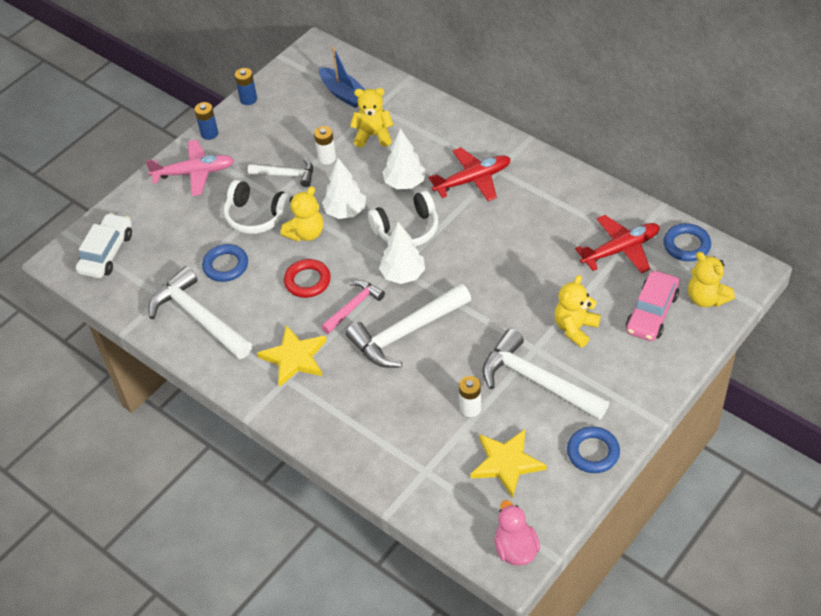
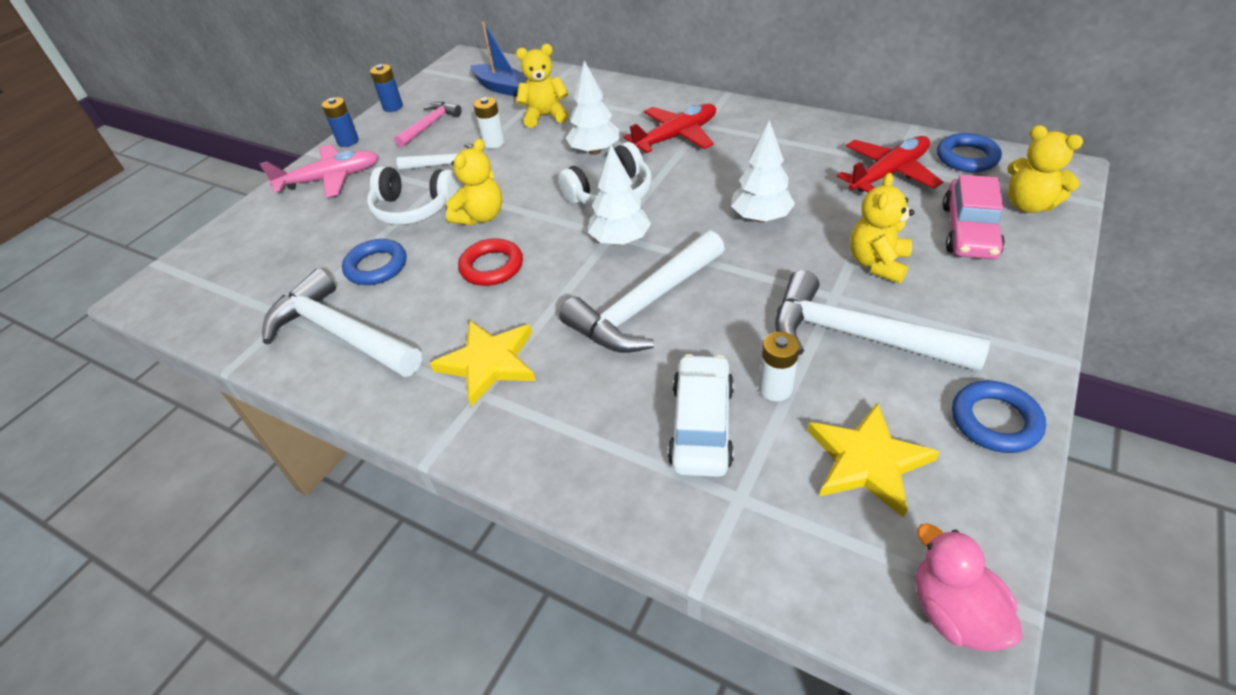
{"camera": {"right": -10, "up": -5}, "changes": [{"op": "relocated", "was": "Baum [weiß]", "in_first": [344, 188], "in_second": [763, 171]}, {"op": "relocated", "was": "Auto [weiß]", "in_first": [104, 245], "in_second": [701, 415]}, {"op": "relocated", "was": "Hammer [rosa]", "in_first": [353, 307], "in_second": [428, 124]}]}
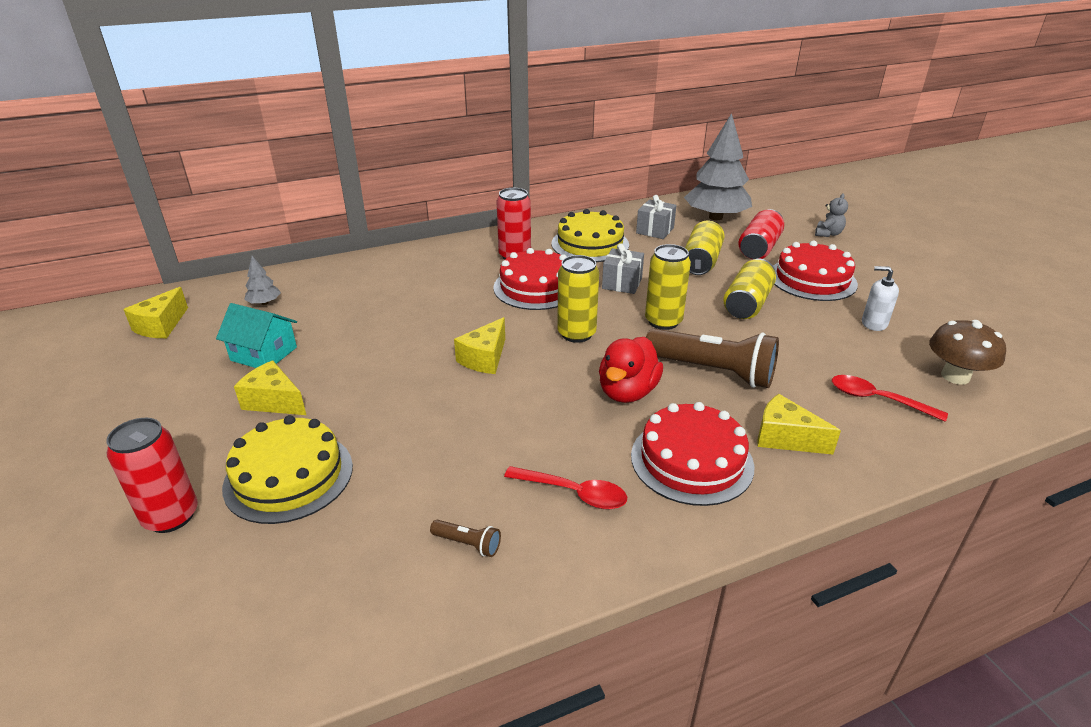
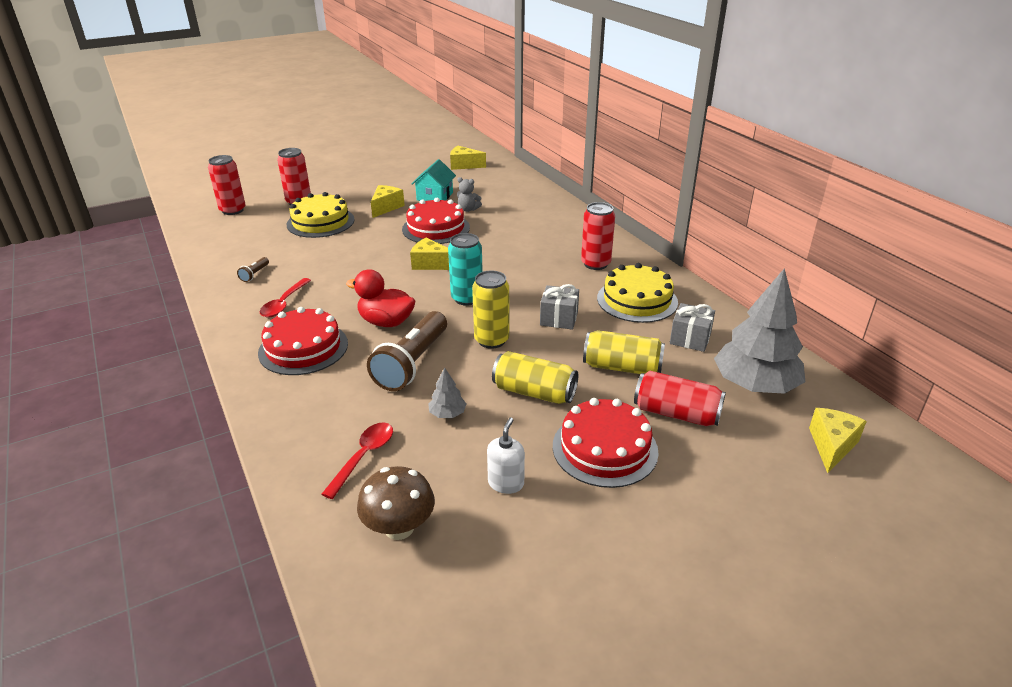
{"camera": {"right": 85, "up": 0}, "changes": [{"op": "relocated", "was": "Teddybär [grau]", "in_first": [831, 215], "in_second": [469, 194]}, {"op": "relocated", "was": "Kuchen [rot]", "in_first": [530, 279], "in_second": [436, 221]}, {"op": "colour", "was": "Dose [gelb]", "now": "Dose [türkis]", "in_first": [578, 299], "in_second": [465, 269]}, {"op": "relocated", "was": "Baum [grau]", "in_first": [262, 280], "in_second": [447, 392]}, {"op": "relocated", "was": "Käse [gelb]", "in_first": [799, 424], "in_second": [838, 440]}, {"op": "appeared", "now": "Dose [rot]", "in_second": [227, 185]}]}
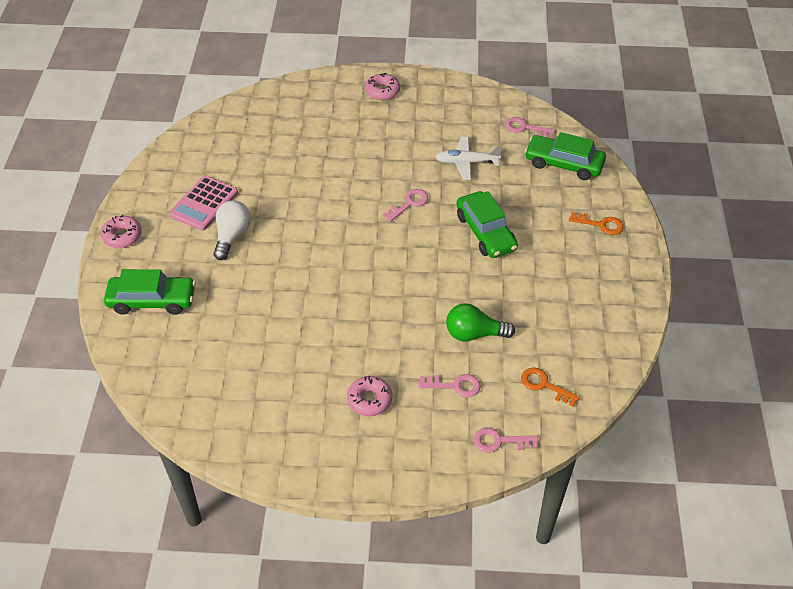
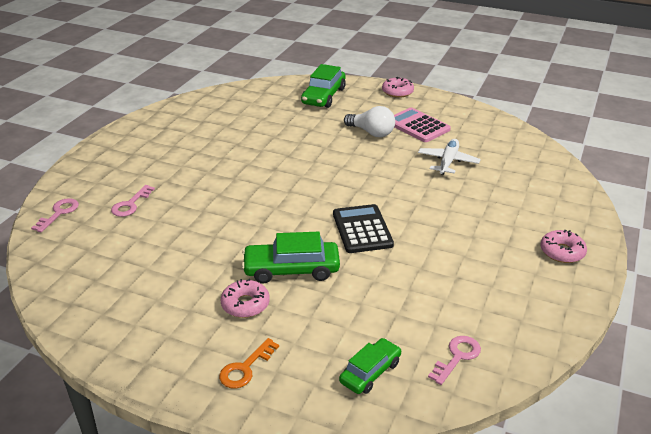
{"camera": {"right": 110, "up": -15}, "changes": [{"op": "size", "was": "Auto [grün]", "in_first": [565, 156], "in_second": [370, 366], "ratio": 0.64}, {"op": "relocated", "was": "Flugzeug [weiß]", "in_first": [468, 158], "in_second": [449, 157]}, {"op": "exchanged", "was": "Schlüssel [rosa]", "now": "Taschenrechner [schwarz]", "in_first": [405, 205], "in_second": [363, 228]}, {"op": "missing", "was": "Glühbirne [grün]", "in_first": [480, 322]}, {"op": "missing", "was": "Schlüssel [orange]", "in_first": [550, 387]}, {"op": "relocated", "was": "Donut [rosa]", "in_first": [369, 396], "in_second": [245, 298]}]}
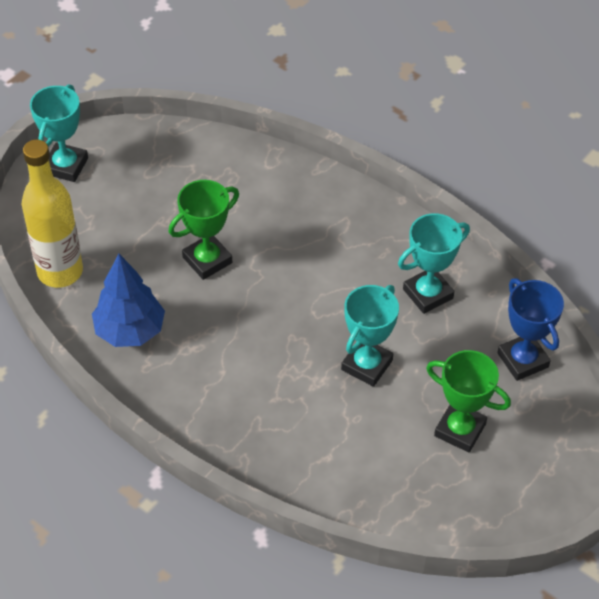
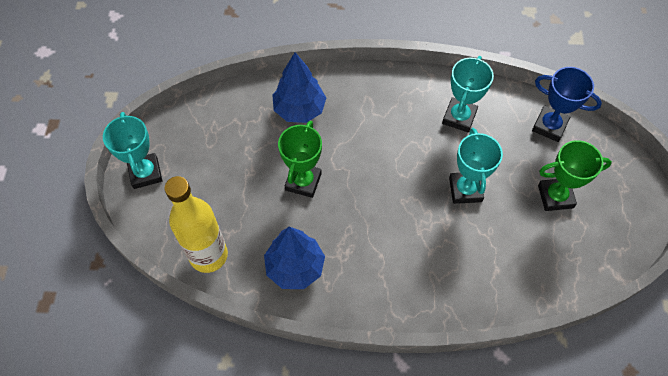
{"camera": {"right": -35, "up": 10}, "changes": [{"op": "appeared", "now": "Baum [blau]", "in_second": [299, 87]}]}
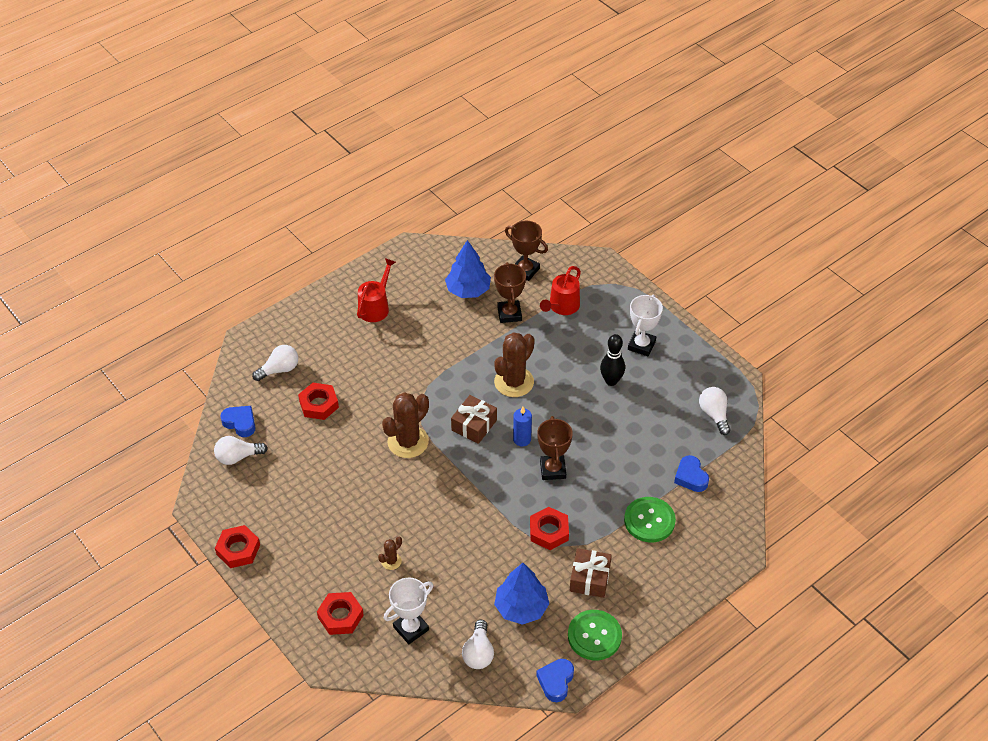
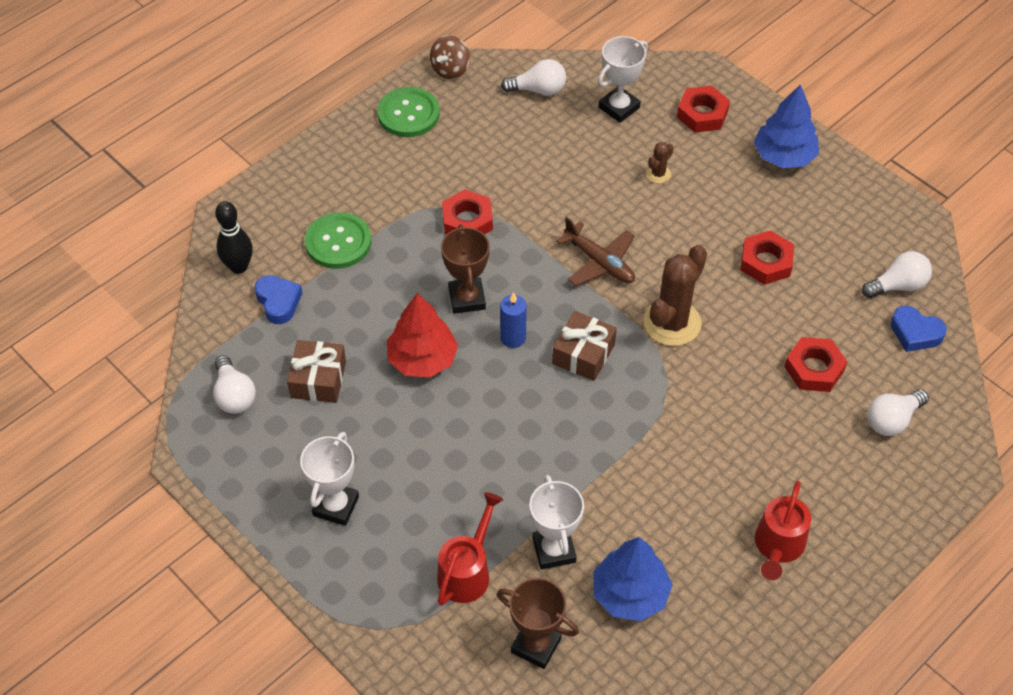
{"camera": {"right": 175, "up": 5}, "changes": [{"op": "colour", "was": "Pokal [braun]", "now": "Pokal [weiß]", "in_first": [510, 292], "in_second": [556, 522]}, {"op": "missing", "was": "Kaktus [braun]", "in_first": [514, 364]}, {"op": "relocated", "was": "Bowlingkegel [schwarz]", "in_first": [612, 360], "in_second": [234, 237]}, {"op": "relocated", "was": "Sechskantmutter [rot]", "in_first": [237, 546], "in_second": [767, 257]}, {"op": "relocated", "was": "Geschenk [braun]", "in_first": [591, 573], "in_second": [316, 371]}, {"op": "relocated", "was": "Baum [blau]", "in_first": [521, 594], "in_second": [786, 126]}, {"op": "spun", "was": "Glühbirne [weiß]", "in_first": [478, 644], "in_second": [533, 77], "clockwise": 90}, {"op": "exchanged", "was": "Herz [blau]", "now": "Kreisel [braun]", "in_first": [555, 680], "in_second": [450, 57]}, {"op": "appeared", "now": "Flugzeug [braun]", "in_second": [595, 251]}, {"op": "appeared", "now": "Baum [rot]", "in_second": [422, 335]}]}
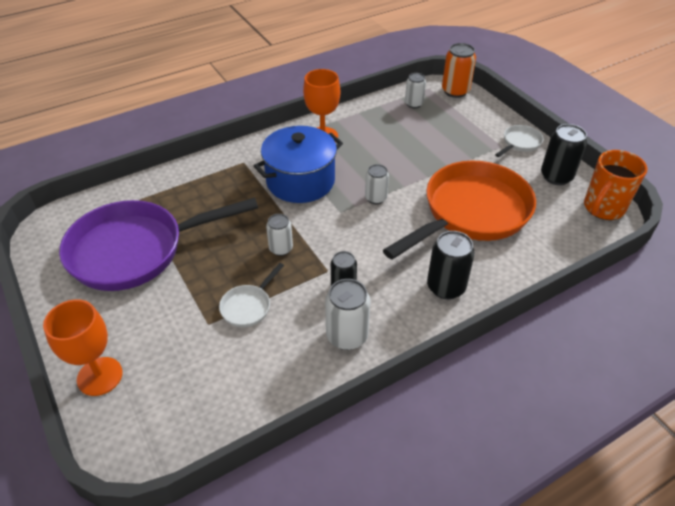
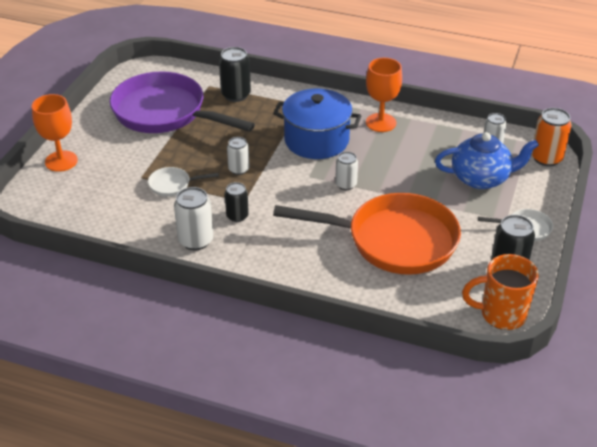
{"camera": {"right": 50, "up": -5}, "changes": [{"op": "relocated", "was": "Dose [schwarz]", "in_first": [451, 265], "in_second": [235, 74]}, {"op": "appeared", "now": "Teekanne [blau]", "in_second": [487, 160]}]}
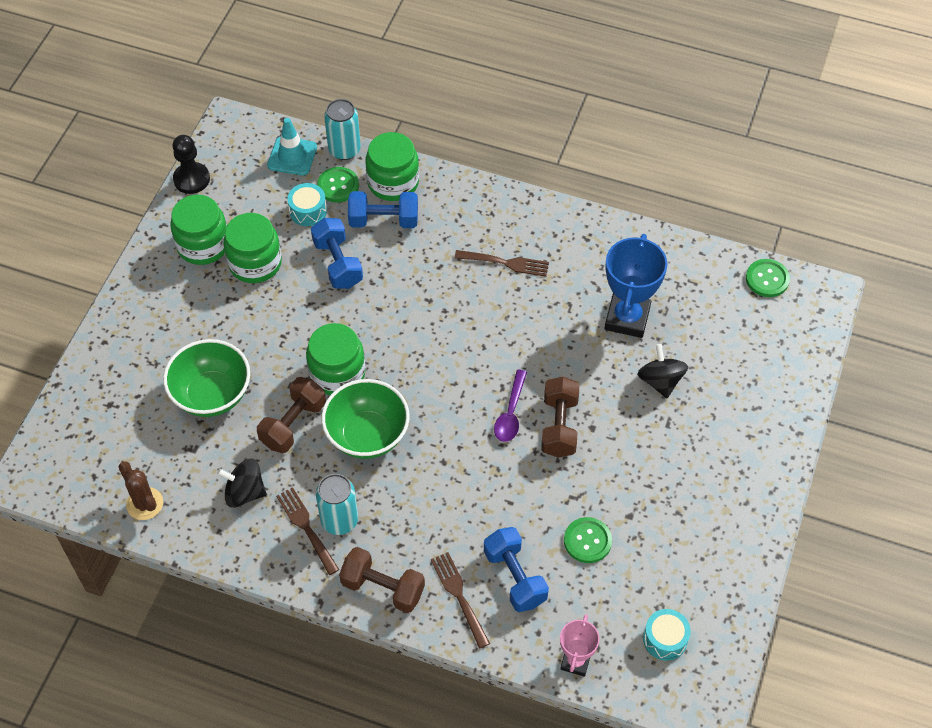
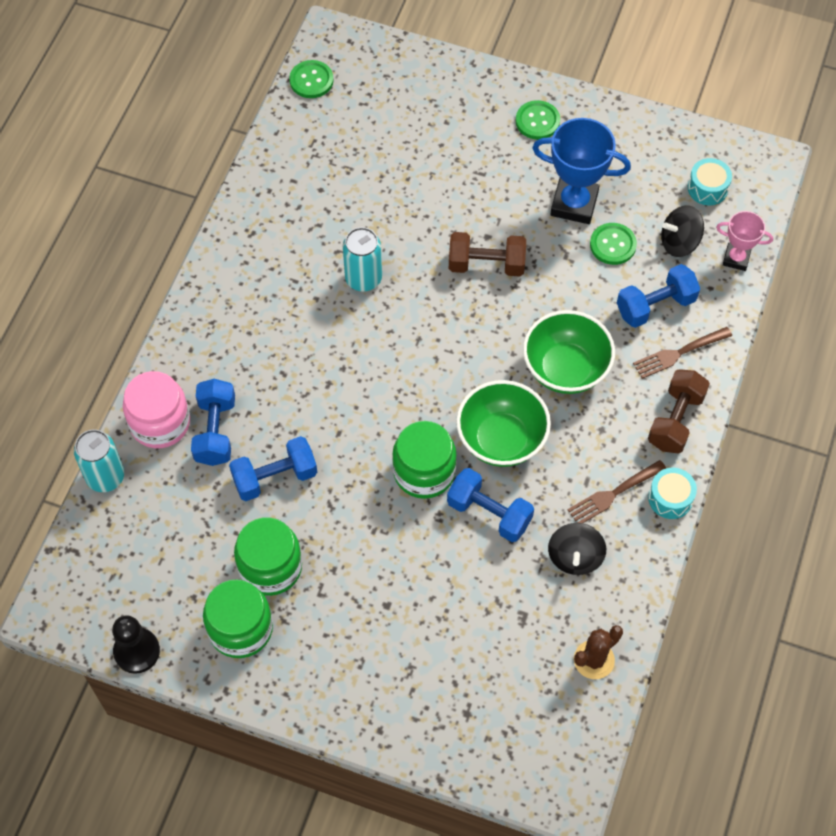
{"camera": {"right": -90, "up": 5}, "changes": [{"op": "missing", "was": "Leitkegel [türkis]", "in_first": [292, 147]}, {"op": "colour", "was": "Einmachglas [grün]", "now": "Einmachglas [rosa]", "in_first": [392, 166], "in_second": [156, 409]}, {"op": "relocated", "was": "Knopf [grün]", "in_first": [338, 185], "in_second": [538, 120]}, {"op": "relocated", "was": "Trommel [türkis]", "in_first": [307, 204], "in_second": [672, 493]}, {"op": "relocated", "was": "Pokal [blau]", "in_first": [636, 286], "in_second": [581, 171]}, {"op": "missing", "was": "Gabel [braun]", "in_first": [501, 263]}, {"op": "relocated", "was": "Schüssel [grün]", "in_first": [206, 378], "in_second": [569, 352]}, {"op": "relocated", "was": "Kreisel [schwarz]", "in_first": [662, 371], "in_second": [682, 231]}, {"op": "missing", "was": "Löffel [lila]", "in_first": [510, 406]}, {"op": "colour", "was": "Hantel [braun]", "now": "Hantel [blau]", "in_first": [291, 415], "in_second": [490, 505]}, {"op": "relocated", "was": "Dose [türkis]", "in_first": [337, 504], "in_second": [362, 259]}]}
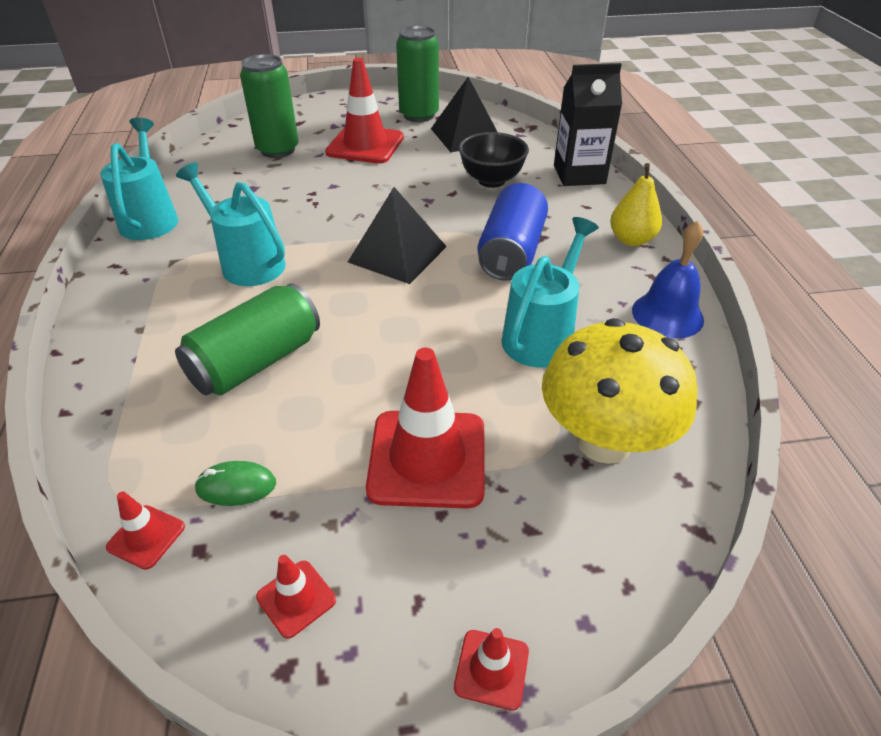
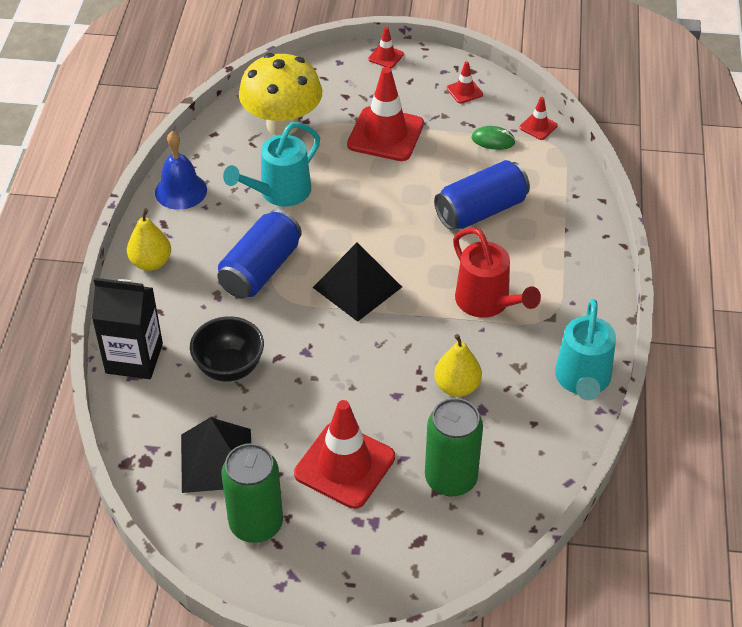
{"camera": {"right": -165, "up": 5}, "changes": [{"op": "colour", "was": "Gießkanne [türkis]", "now": "Gießkanne [rot]", "in_first": [231, 224], "in_second": [497, 272]}, {"op": "colour", "was": "Dose [grün]", "now": "Dose [blau]", "in_first": [247, 339], "in_second": [482, 195]}, {"op": "appeared", "now": "Birne [gelb]", "in_second": [458, 365]}]}
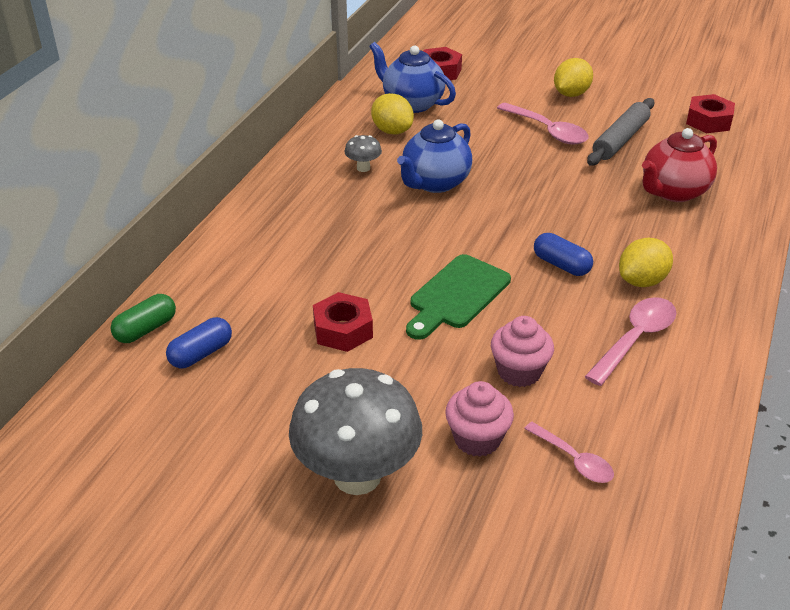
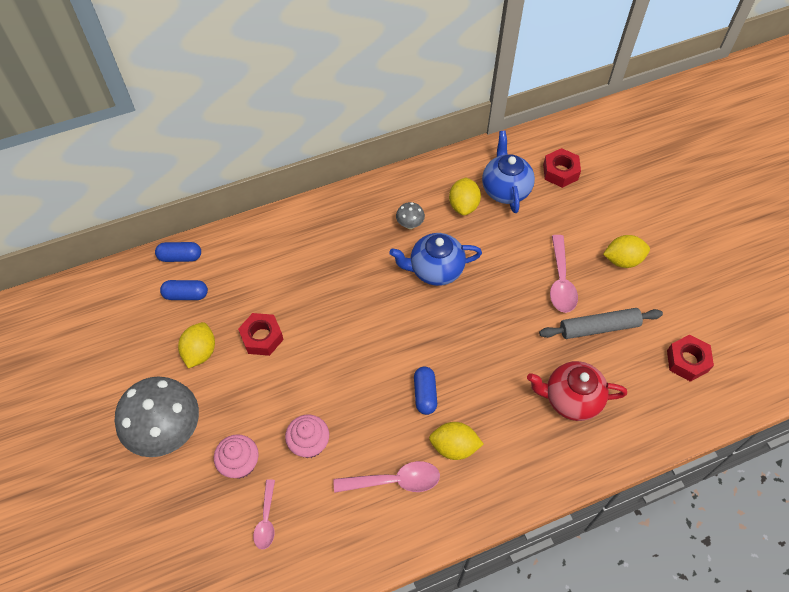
{"camera": {"right": 45, "up": 20}, "changes": [{"op": "missing", "was": "Schneidebrett [grün]", "in_first": [458, 297]}, {"op": "colour", "was": "Kapsel [grün]", "now": "Kapsel [blau]", "in_first": [143, 318], "in_second": [178, 252]}, {"op": "appeared", "now": "Zitrone [gelb]", "in_second": [196, 345]}]}
